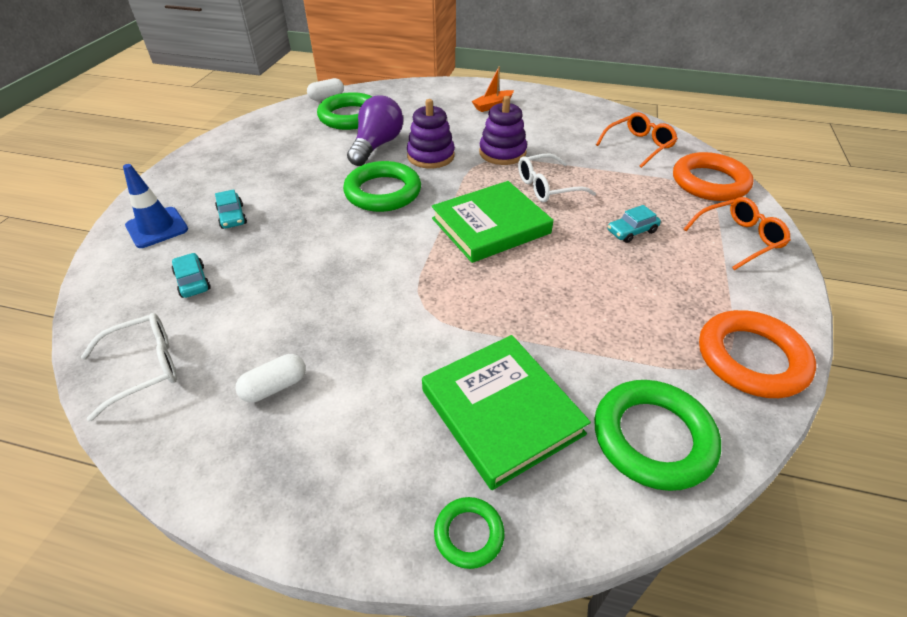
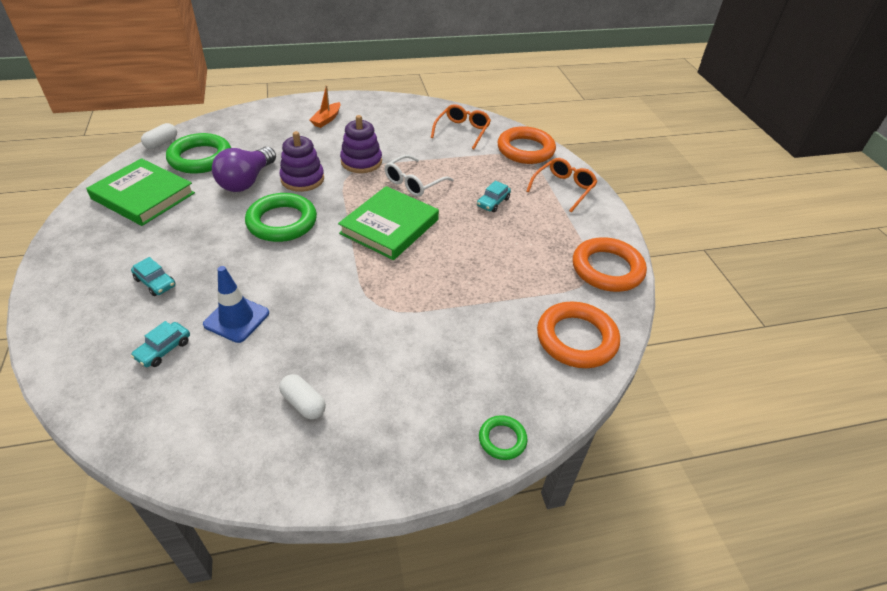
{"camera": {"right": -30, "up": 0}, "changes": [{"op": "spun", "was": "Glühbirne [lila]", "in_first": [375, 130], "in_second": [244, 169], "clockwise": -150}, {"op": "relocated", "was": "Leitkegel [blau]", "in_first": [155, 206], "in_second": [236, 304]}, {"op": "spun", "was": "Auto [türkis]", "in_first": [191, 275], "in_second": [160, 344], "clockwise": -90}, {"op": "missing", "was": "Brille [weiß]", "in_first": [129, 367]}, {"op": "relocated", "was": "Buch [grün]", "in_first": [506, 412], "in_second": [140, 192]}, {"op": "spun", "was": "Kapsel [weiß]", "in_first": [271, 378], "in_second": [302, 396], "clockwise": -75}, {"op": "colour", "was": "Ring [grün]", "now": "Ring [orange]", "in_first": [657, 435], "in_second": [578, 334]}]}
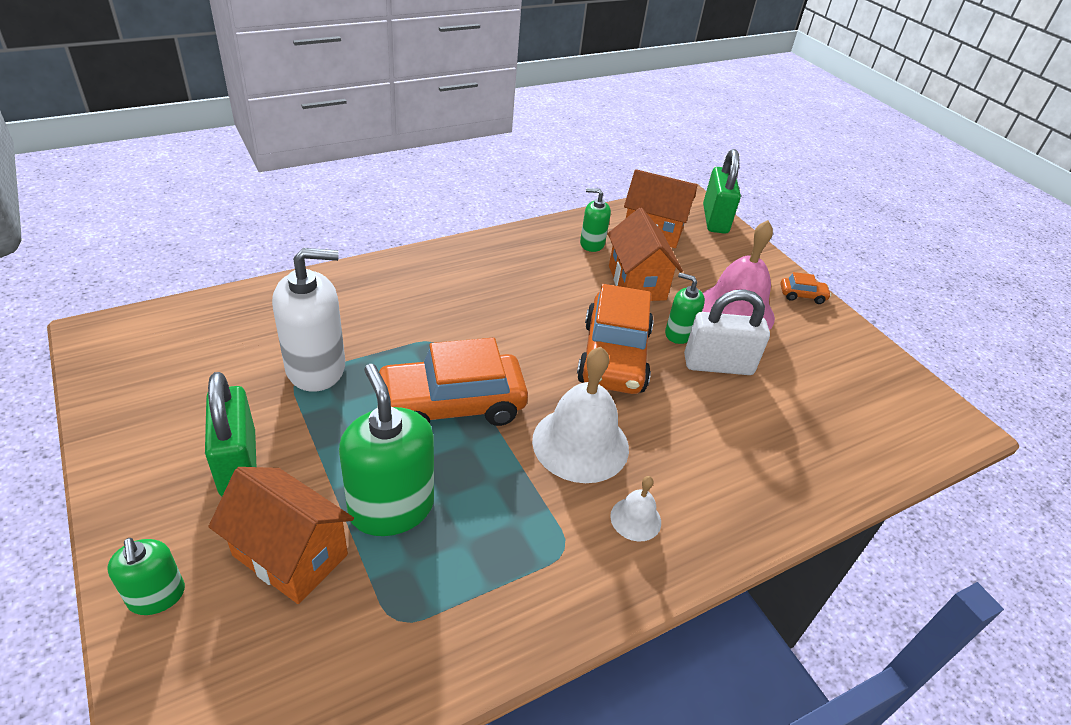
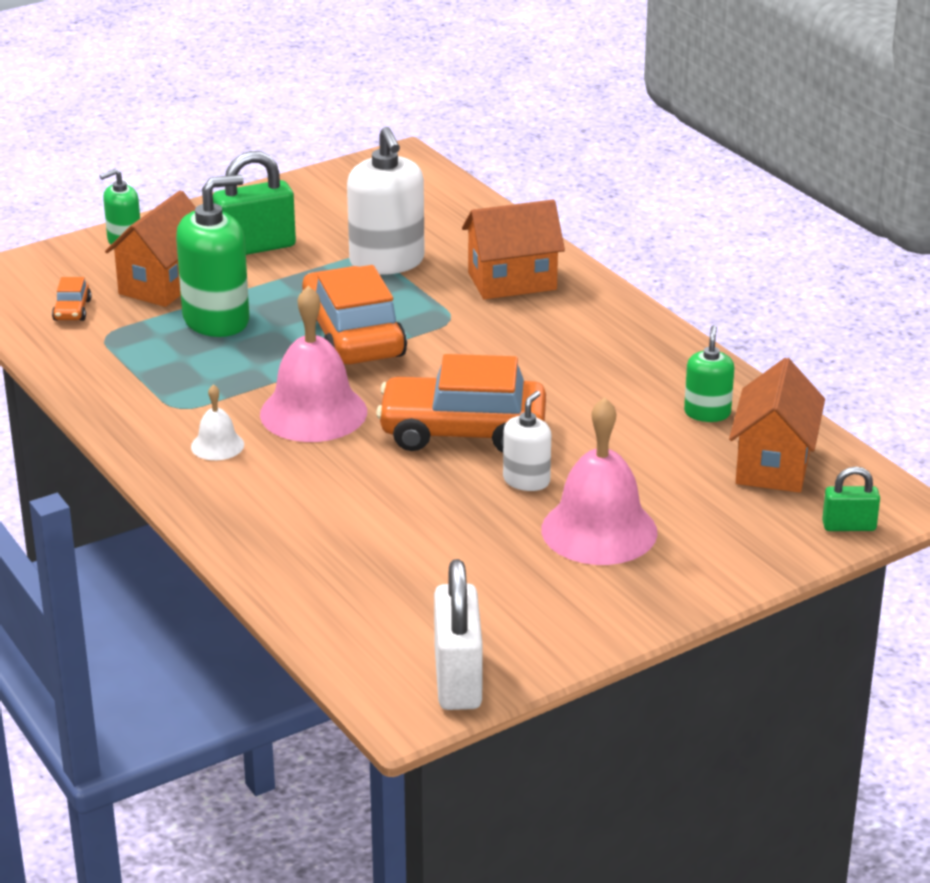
{"camera": {"right": 90, "up": -10}, "changes": [{"op": "size", "was": "Vorhängeschloss [grün]", "in_first": [722, 191], "in_second": [851, 498], "ratio": 0.56}, {"op": "relocated", "was": "Haus [orange]", "in_first": [645, 254], "in_second": [513, 250]}, {"op": "relocated", "was": "Auto [orange]", "in_first": [805, 288], "in_second": [72, 299]}, {"op": "colour", "was": "Seifenspender [grün]", "now": "Seifenspender [weiß]", "in_first": [685, 308], "in_second": [527, 441]}, {"op": "relocated", "was": "Vorhängeschloss [weiß]", "in_first": [727, 332], "in_second": [458, 634]}, {"op": "colour", "was": "Glocke [weiß]", "now": "Glocke [rosa]", "in_first": [580, 415], "in_second": [313, 364]}]}
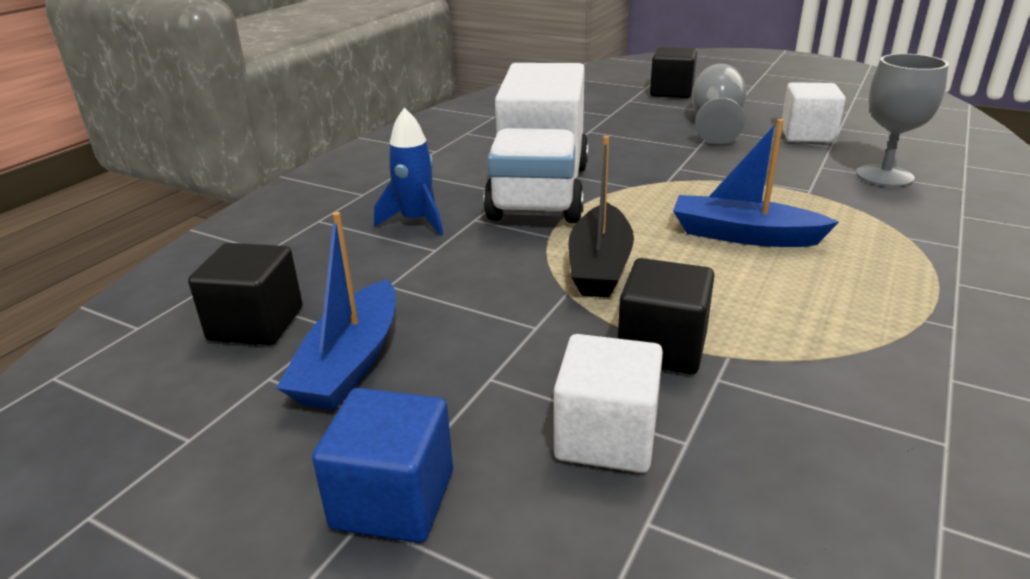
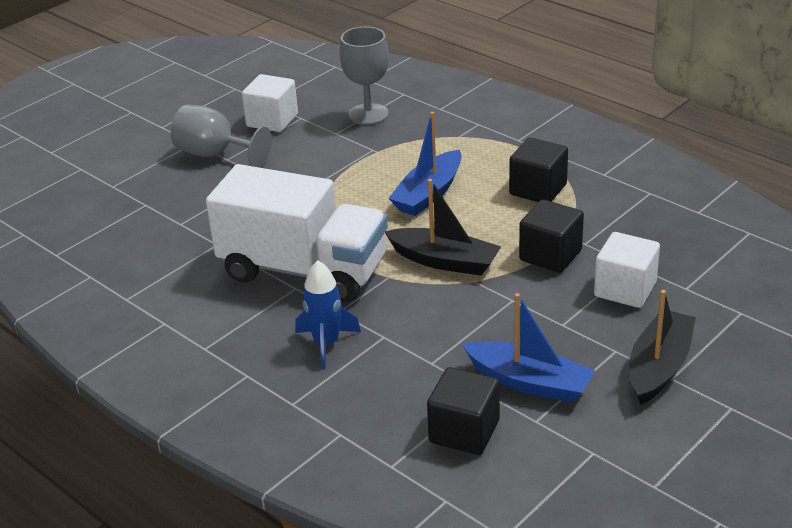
{"camera": {"right": -75, "up": 5}, "changes": [{"op": "relocated", "was": "Kubus [schwarz]", "in_first": [673, 72], "in_second": [538, 170]}, {"op": "exchanged", "was": "Kubus [blau]", "now": "Boot [schwarz]", "in_first": [382, 465], "in_second": [662, 347]}]}
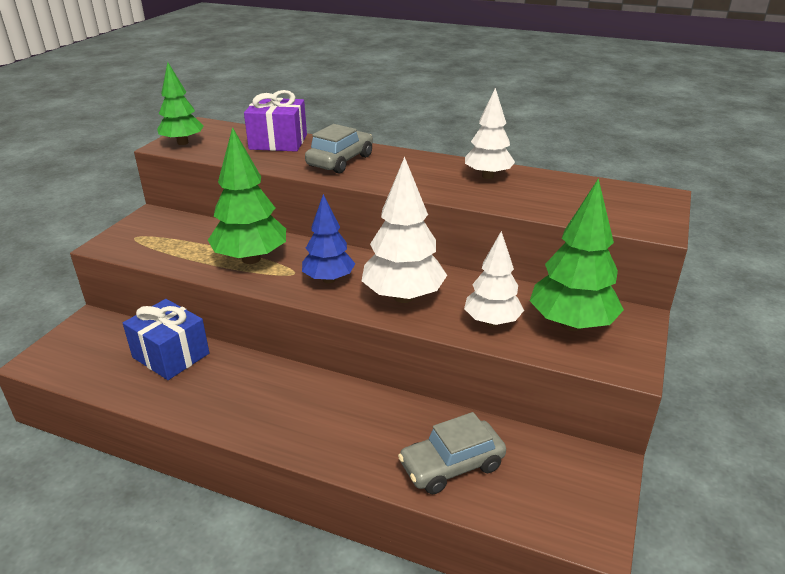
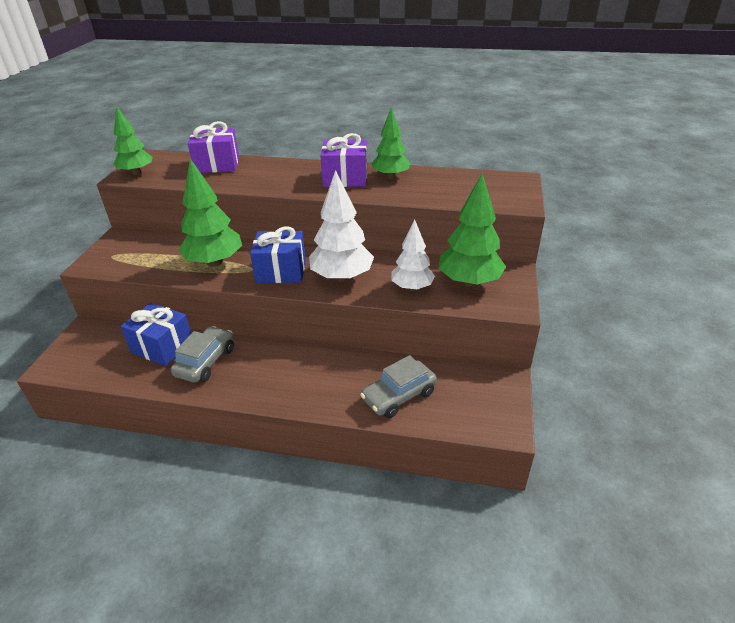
{"camera": {"right": -10, "up": 5}, "changes": [{"op": "colour", "was": "Baum [weiß]", "now": "Baum [grün]", "in_first": [490, 133], "in_second": [391, 143]}, {"op": "relocated", "was": "Auto [grau]", "in_first": [339, 149], "in_second": [202, 354]}, {"op": "exchanged", "was": "Baum [blau]", "now": "Geschenk [blau]", "in_first": [328, 238], "in_second": [278, 255]}, {"op": "appeared", "now": "Geschenk [lila]", "in_second": [344, 160]}]}
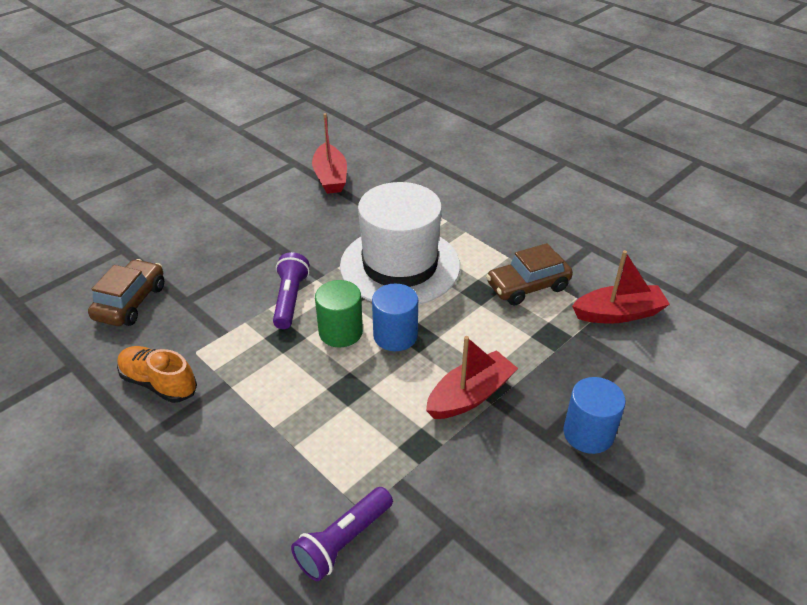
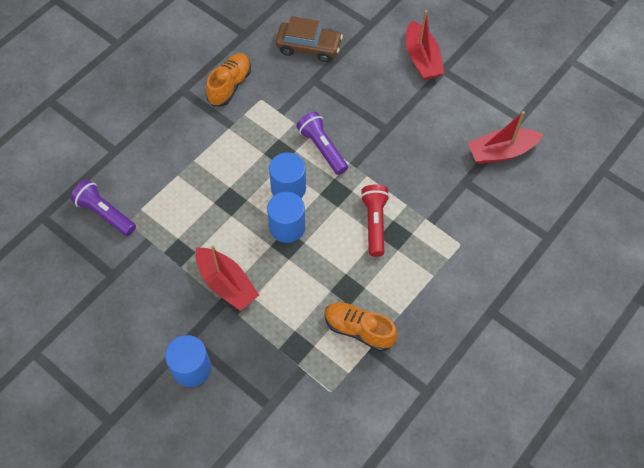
{"camera": {"right": 85, "up": 20}, "changes": [{"op": "exchanged", "was": "Hut [weiß]", "now": "Taschenlampe [rot]", "in_first": [400, 243], "in_second": [375, 220]}, {"op": "exchanged", "was": "Auto [braun]", "now": "Schuh [orange]", "in_first": [529, 274], "in_second": [361, 327]}, {"op": "relocated", "was": "Boot [rot]", "in_first": [621, 287], "in_second": [425, 45]}, {"op": "spun", "was": "Taschenlampe [lila]", "in_first": [291, 290], "in_second": [322, 143], "clockwise": -120}, {"op": "colour", "was": "Vollzylinder [grün]", "now": "Vollzylinder [blau]", "in_first": [339, 313], "in_second": [287, 175]}]}
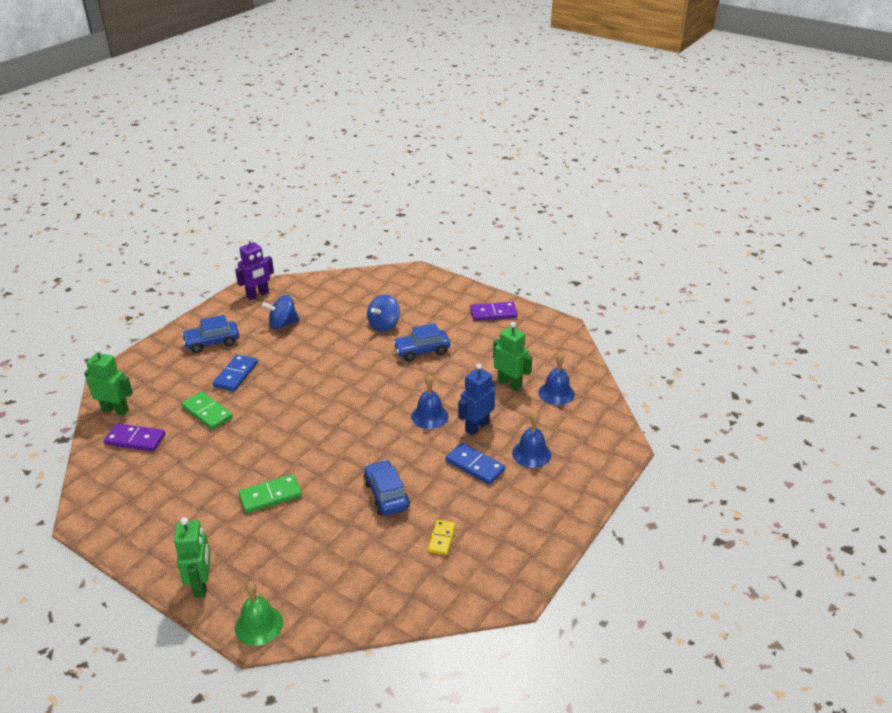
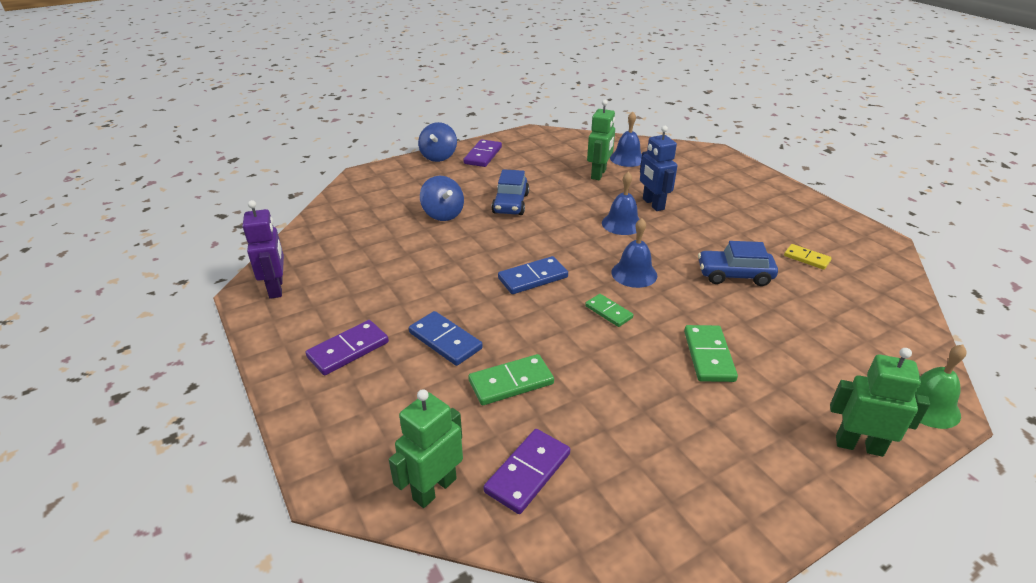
{"camera": {"right": -65, "up": 0}, "changes": [{"op": "relocated", "was": "Kreisel [blau]", "in_first": [281, 312], "in_second": [437, 142]}, {"op": "exchanged", "was": "Auto [blau]", "now": "Dominostein [lila]", "in_first": [210, 334], "in_second": [347, 347]}, {"op": "spun", "was": "Roboter [grün]", "in_first": [512, 356], "in_second": [601, 140], "clockwise": 135}, {"op": "relocated", "was": "Glocke [blau]", "in_first": [531, 440], "in_second": [634, 253]}, {"op": "relocated", "was": "Dominostein [blau]", "in_first": [475, 464], "in_second": [533, 275]}, {"op": "appeared", "now": "Dominostein [grün]", "in_second": [609, 310]}]}
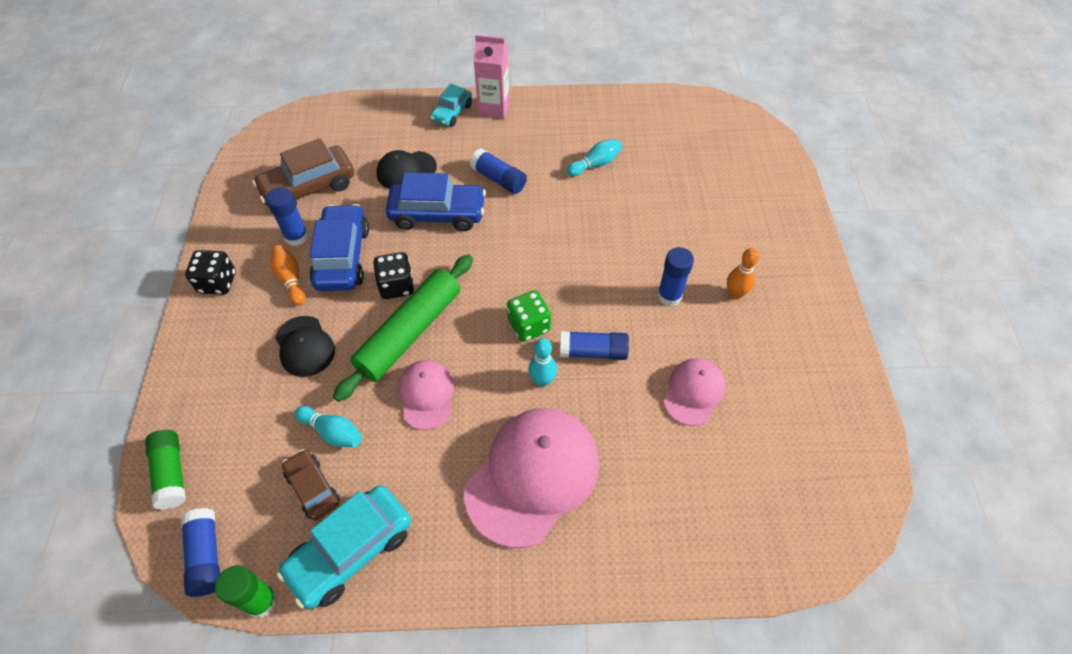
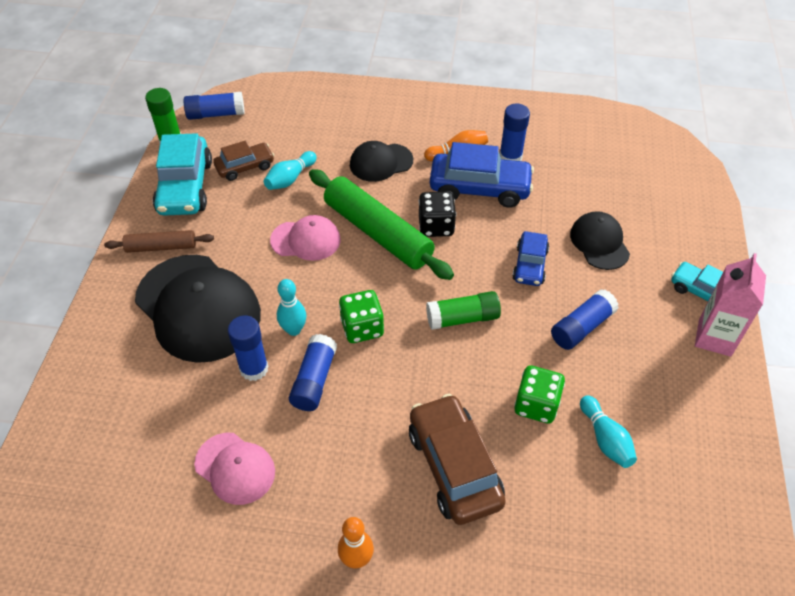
{"camera": {"right": 100, "up": -5}, "changes": [{"op": "relocated", "was": "Auto [braun]", "in_first": [303, 172], "in_second": [457, 459]}, {"op": "size", "was": "Auto [blau]", "in_first": [435, 201], "in_second": [530, 258], "ratio": 0.59}, {"op": "relocated", "was": "Klebestift [blau]", "in_first": [675, 276], "in_second": [248, 348]}, {"op": "missing", "was": "Spielwürfel [schwarz]", "in_first": [210, 272]}, {"op": "colour", "was": "Kappe [rosa]", "now": "Kappe [schwarz]", "in_first": [531, 478], "in_second": [198, 309]}, {"op": "relocated", "was": "Klebestift [grün]", "in_first": [165, 470], "in_second": [463, 310]}, {"op": "spun", "was": "Auto [türkis]", "in_first": [344, 547], "in_second": [182, 174], "clockwise": -150}, {"op": "appeared", "now": "Nudelholz [braun]", "in_second": [159, 241]}, {"op": "appeared", "now": "Spielwürfel [grün]", "in_second": [539, 394]}]}
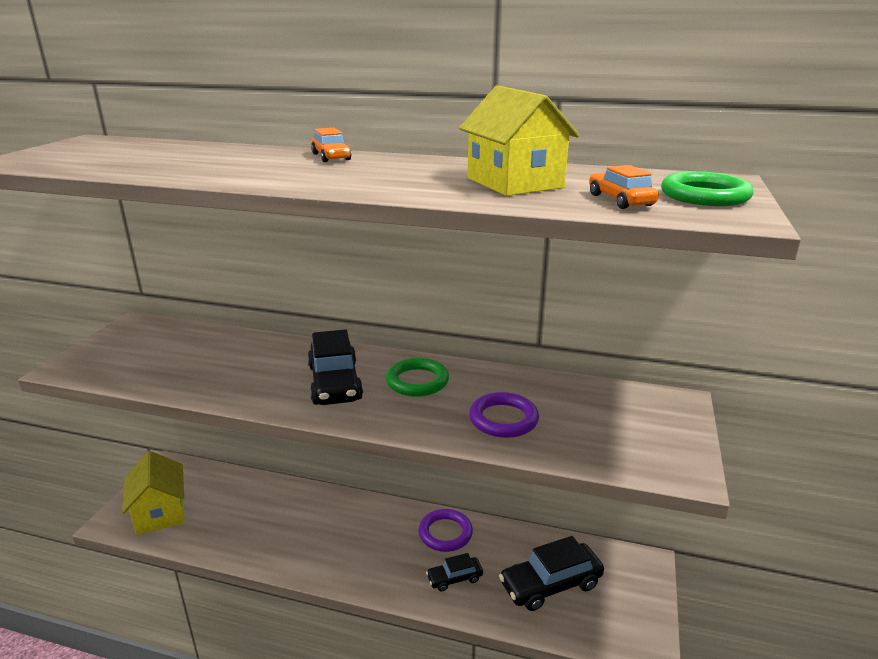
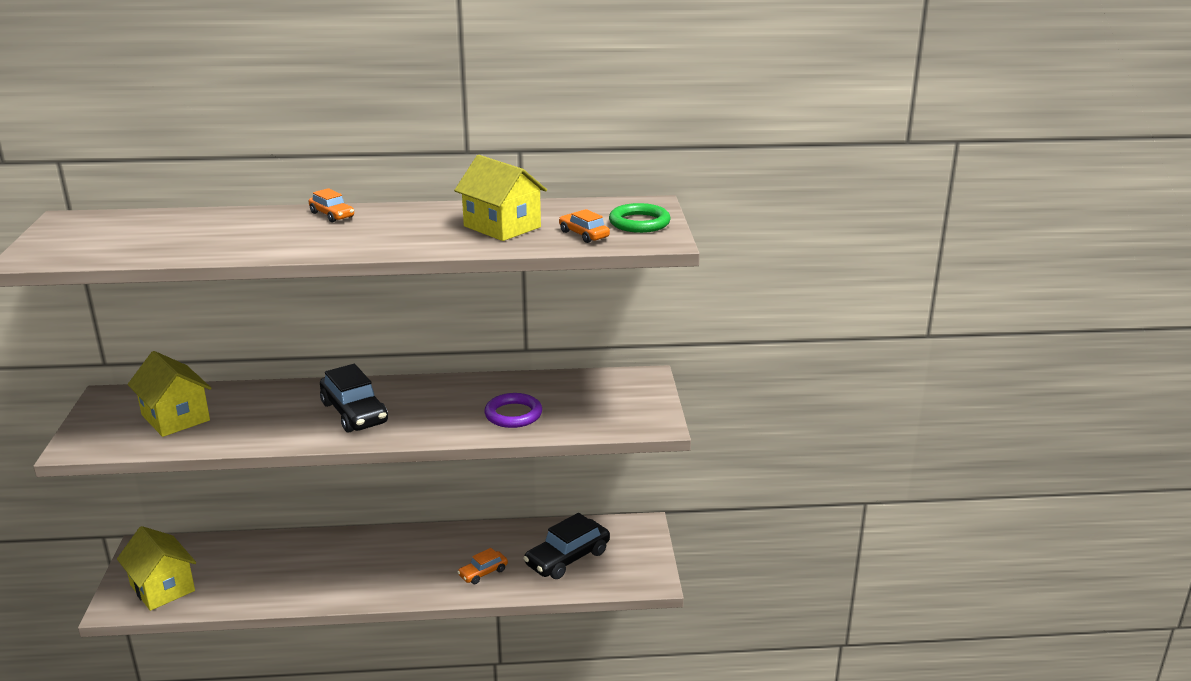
{"camera": {"right": -20, "up": 0}, "changes": [{"op": "missing", "was": "Ring [grün]", "in_first": [417, 377]}, {"op": "missing", "was": "Ring [lila]", "in_first": [445, 530]}, {"op": "colour", "was": "Auto [schwarz]", "now": "Auto [orange]", "in_first": [454, 572], "in_second": [482, 566]}, {"op": "appeared", "now": "Haus [gelb]", "in_second": [170, 394]}]}
